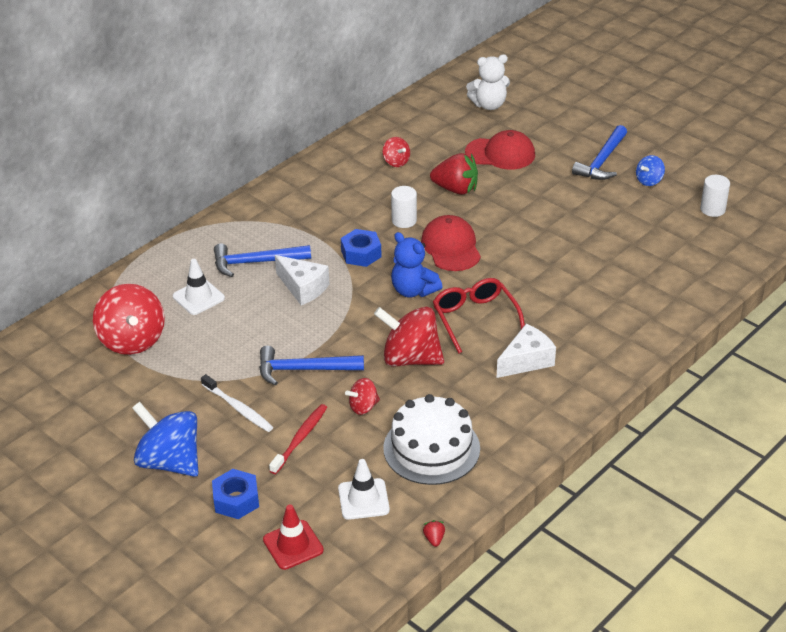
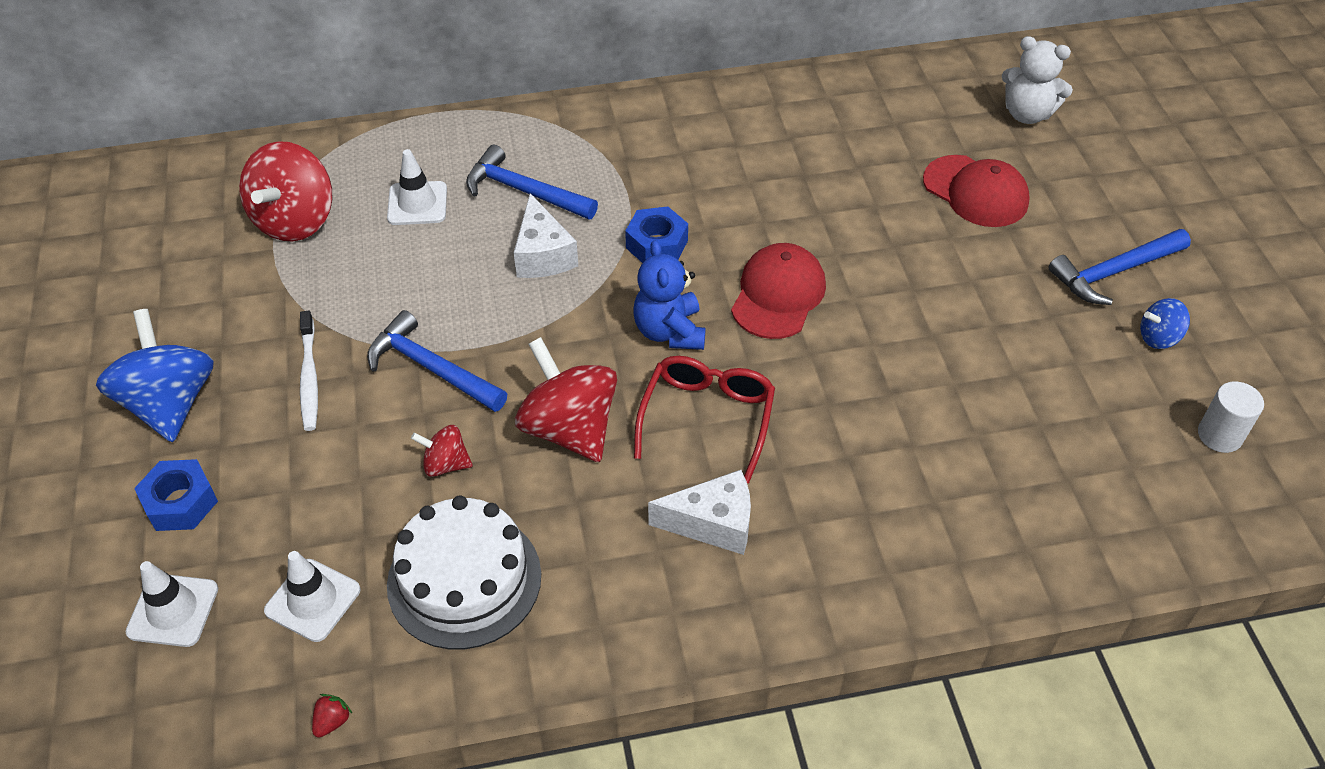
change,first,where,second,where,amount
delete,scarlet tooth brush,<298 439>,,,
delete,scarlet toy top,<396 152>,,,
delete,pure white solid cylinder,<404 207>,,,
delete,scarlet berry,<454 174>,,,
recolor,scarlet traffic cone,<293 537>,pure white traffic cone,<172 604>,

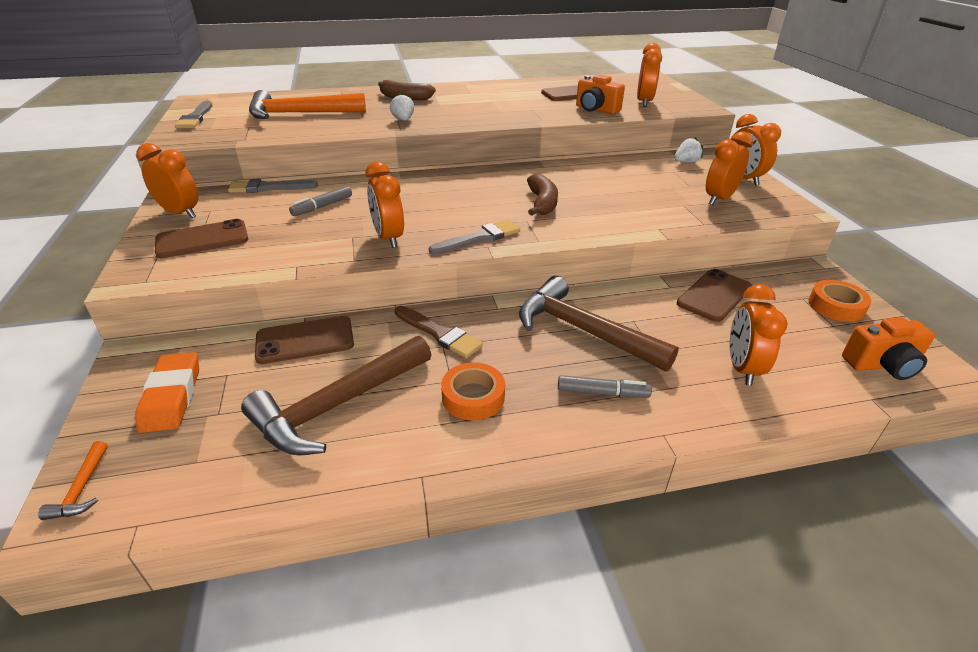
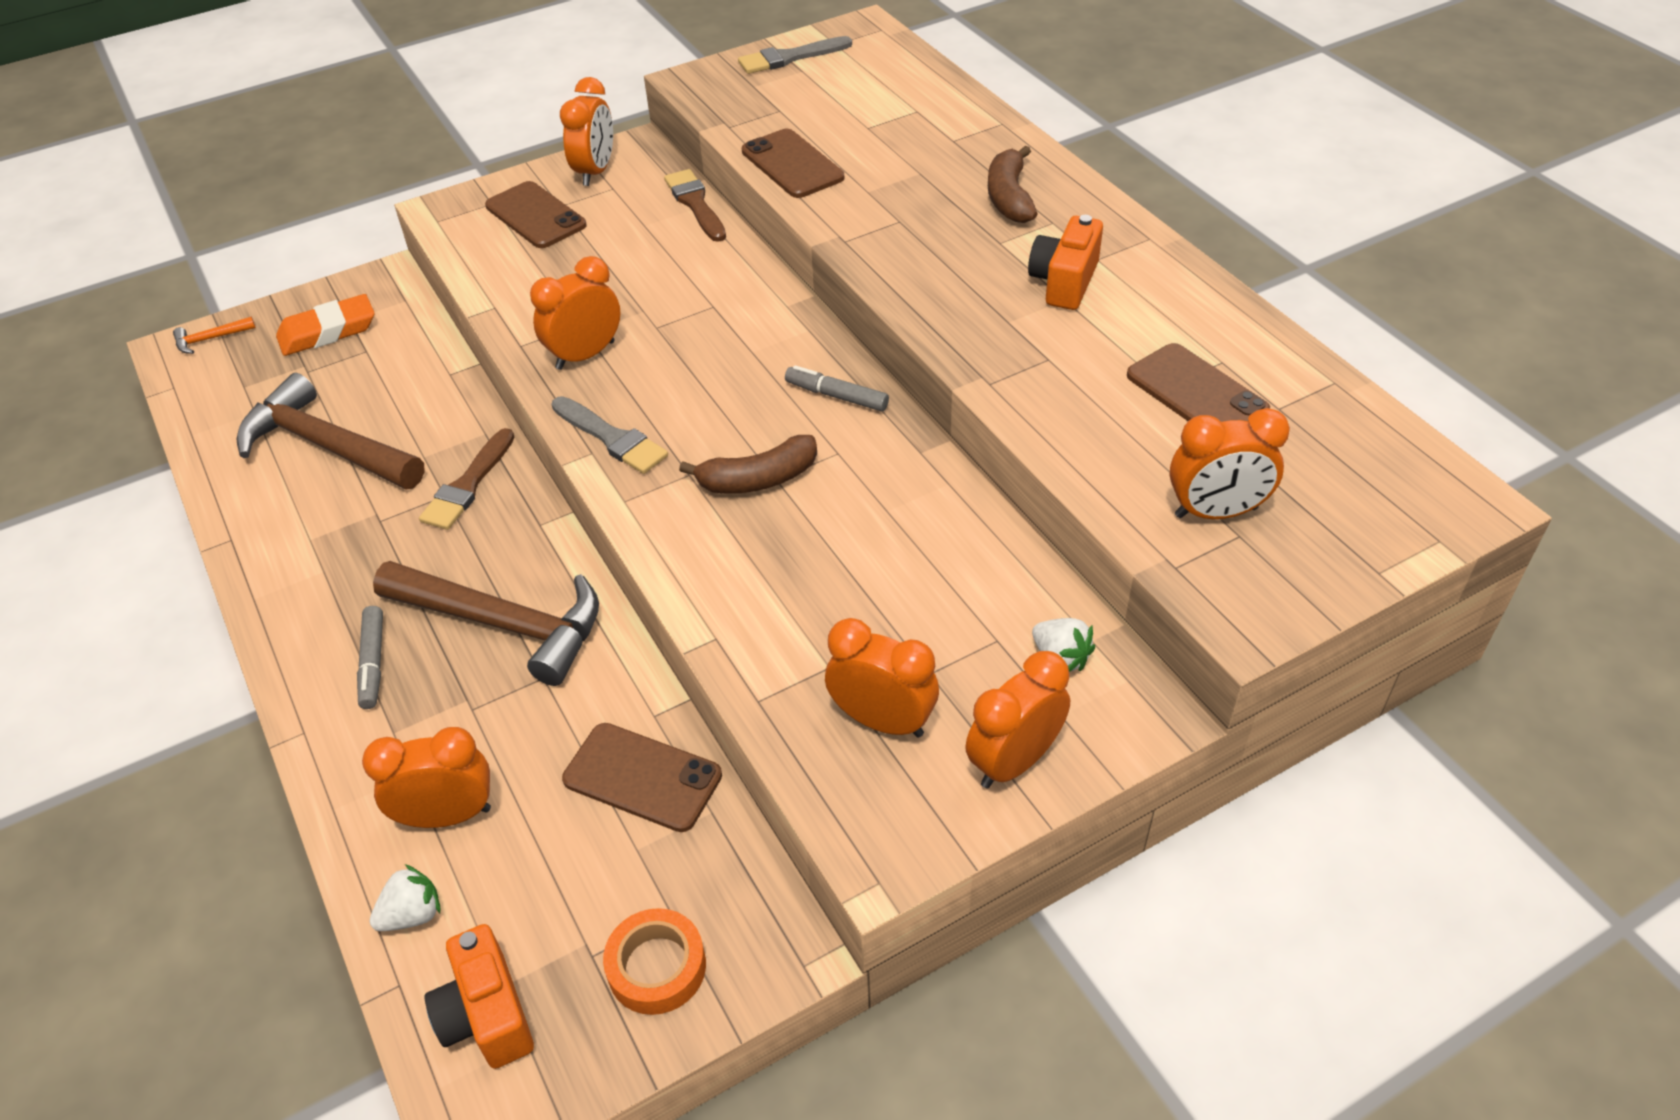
change,first,where,second,where,amount
delete,bright orange hammer,<307 104>,,,
delete,bright orange sticky tape,<473 391>,,,
move,dark brown smartphone,<304 340>,,<793 163>,
move,ash-grey marker pen,<320 201>,,<837 388>,
move,pure white berry,<402 107>,,<404 897>,
move,bright orange camera,<600 94>,,<1065 262>,
recolor,ash-grey paintbrush,<273 186>,dark brown paintbrush,<695 205>,
rotate,dark brown hammer,<599 324>,,<486 623>,90 degrees clockwise

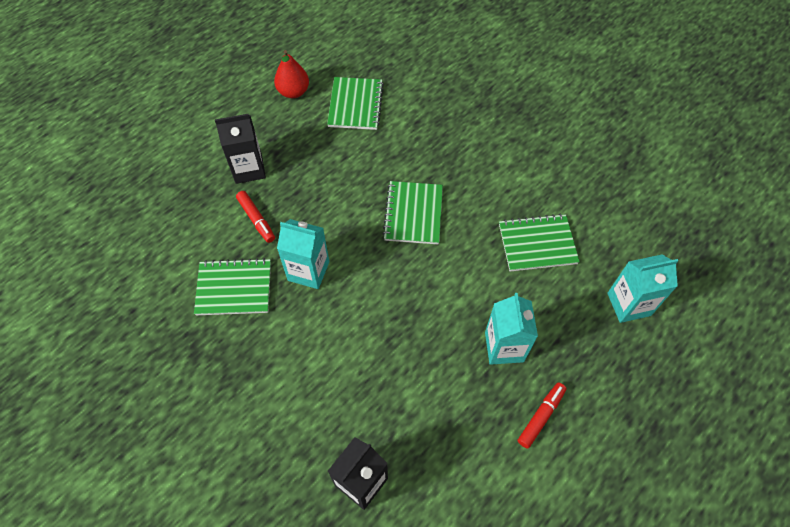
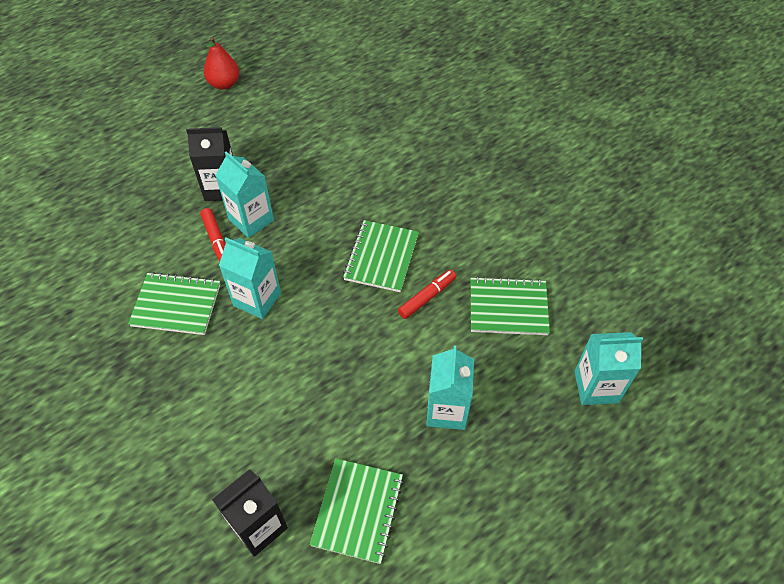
change,first,where,second,where,amount
insert,,,teal carton,<244 194>,
move,scarlet pear,<291 74>,,<221 63>,
move,emerald notepad,<355 103>,,<357 511>,
move,scarlet marker pen,<542 415>,,<427 294>,

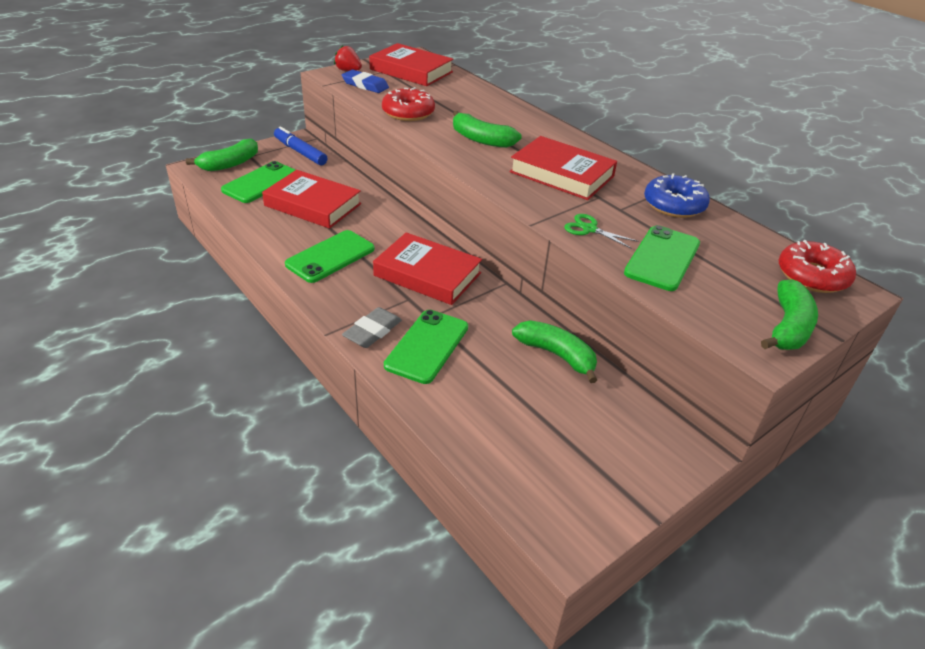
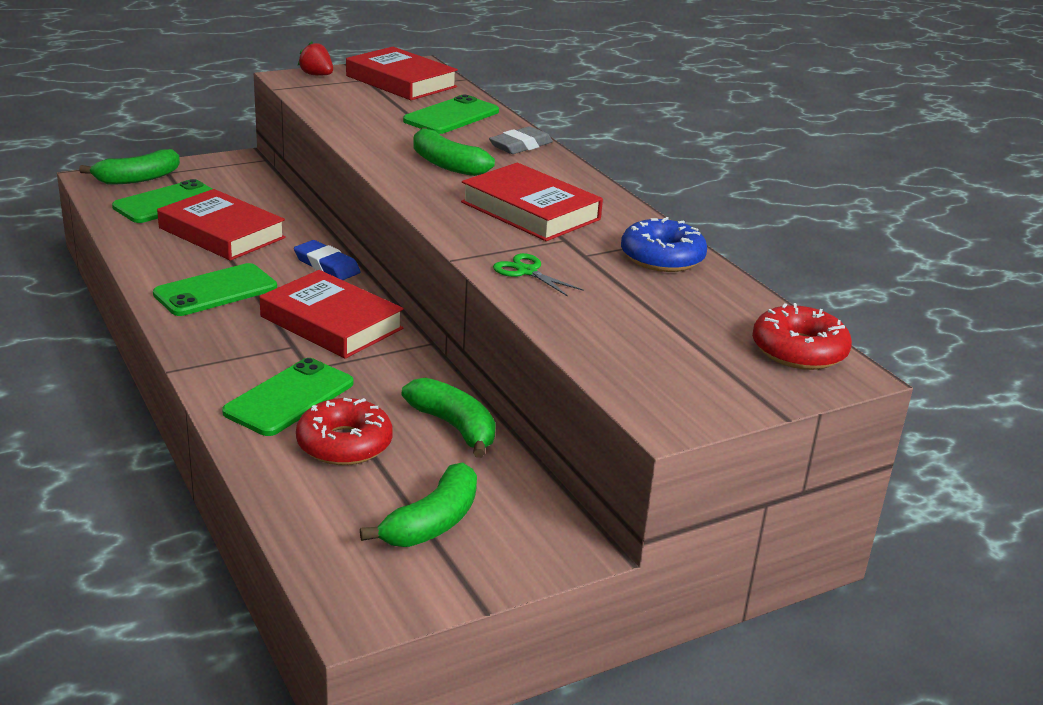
change,first,where,second,where,amount
delete,cobalt marker pen,<300 146>,,,
move,cobalt gum eraser,<365 81>,,<327 260>,
move,ash-grey gum eraser,<372 327>,,<521 140>,
move,scarlet glazed donut,<408 104>,,<344 431>,
move,emerald smartphone,<662 258>,,<451 114>,
move,emerald banana fruit,<789 314>,,<418 504>,

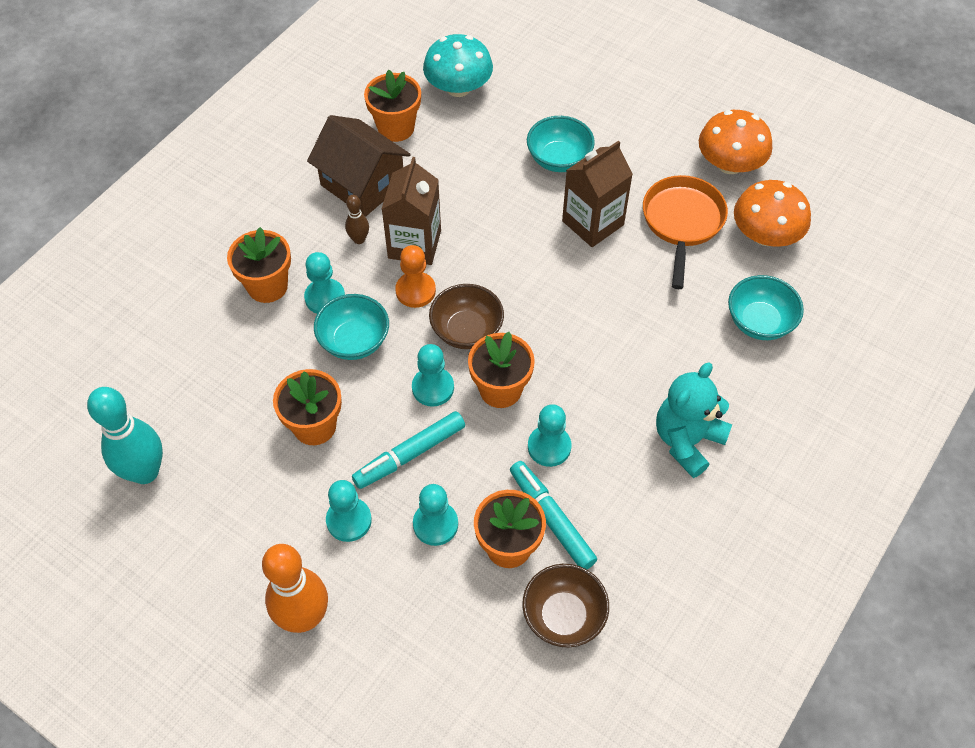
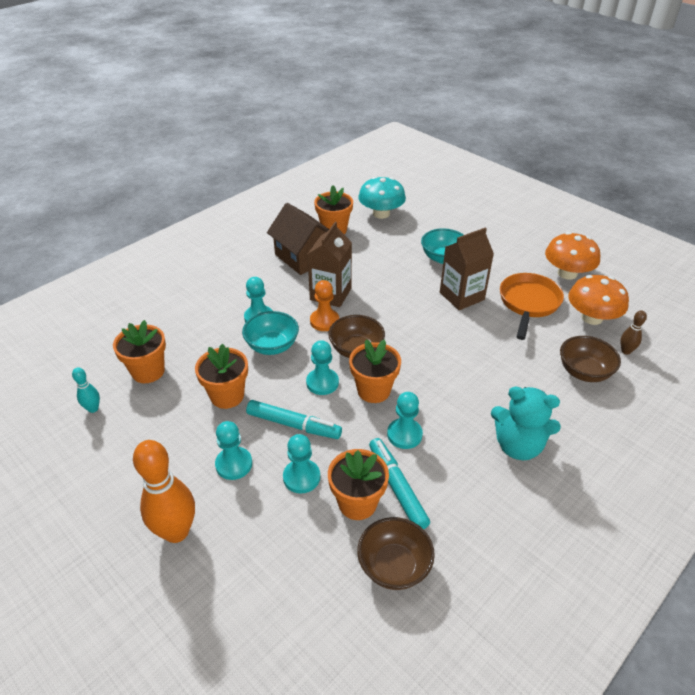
change,first,where,second,where,amount
move,bright orange flower pot,<259 265>,,<139 351>,
move,dark brown bowling pin,<357 219>,,<633 332>,
recolor,teal bowl,<766 307>,dark brown bowl,<590 359>,
rotate,teal marker pen,<408 450>,,<294 419>,135 degrees counterclockwise
rotate,teal stuffed bear,<694 420>,,<526 423>,120 degrees counterclockwise
resize,teal bowling pin,<125 435>,,<86 390>,x0.48

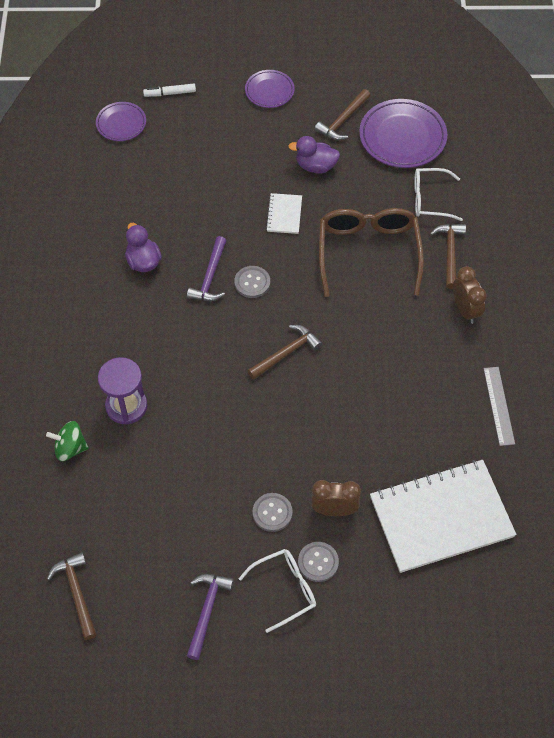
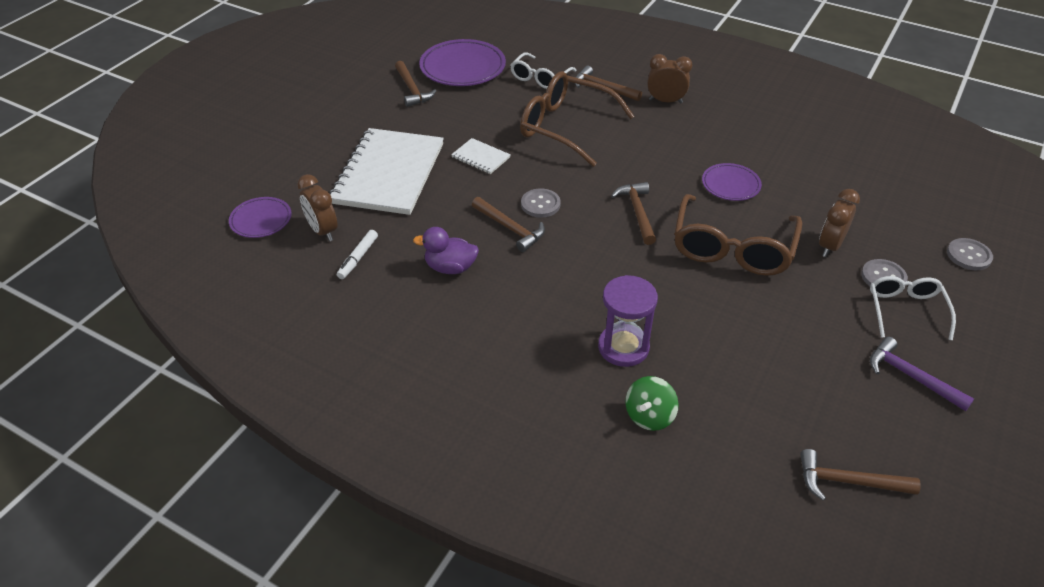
change,first,where,second,where,amount
delete,royal purple toy duck,<314 155>,,,
delete,ash-grey ruler,<499 406>,,,
insert,,,dark brown alarm clock,<317 207>,
insert,,,dark brown spectacles,<738 235>,
move,pure white marker pen,<169 90>,,<357 254>,
move,royal purple dinner plate,<270 89>,,<732 182>,
move,ash-grey shirt button,<273 512>,,<970 254>,
move,pure white notepad,<443 516>,,<386 171>,
recolor,royal purple hammer,<207 268>,dark brown hammer,<508 224>,

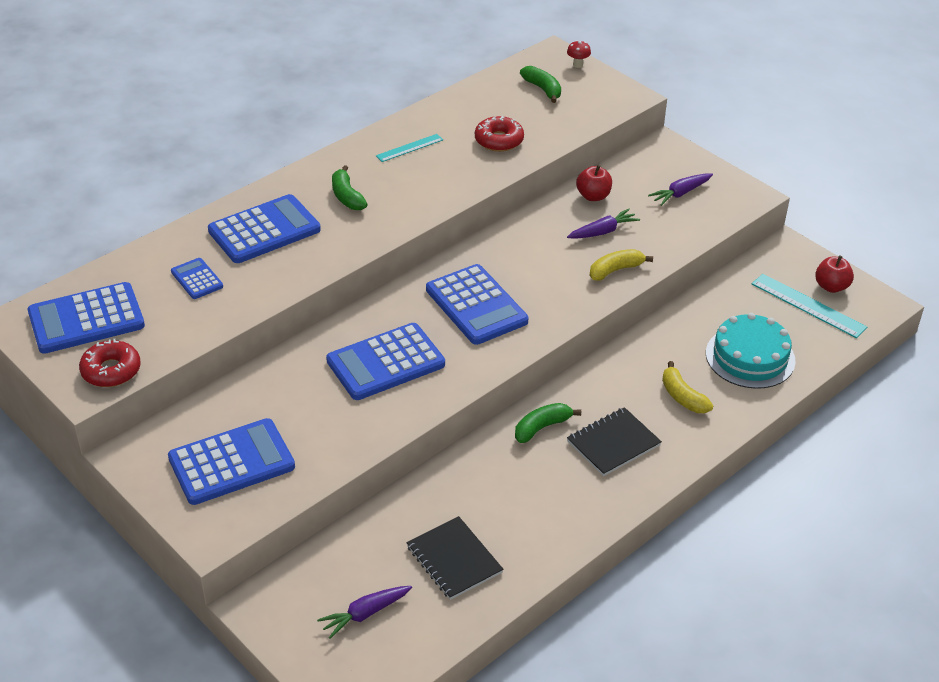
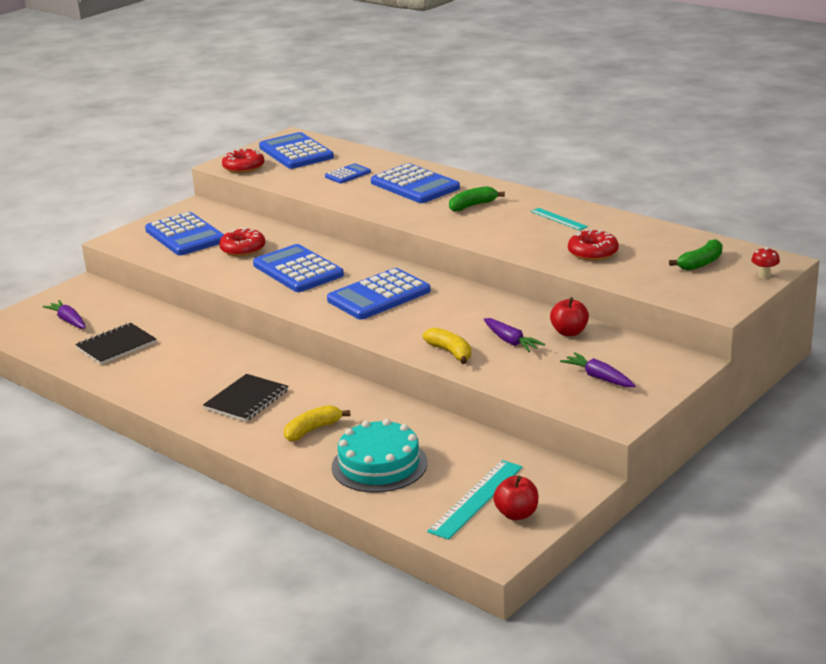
change,first,where,second,where,amount
delete,emerald banana fruit,<548 423>,,,
insert,,,scarlet glazed donut,<242 241>,
rotate,ebony notepad,<614 441>,,<245 398>,75 degrees clockwise

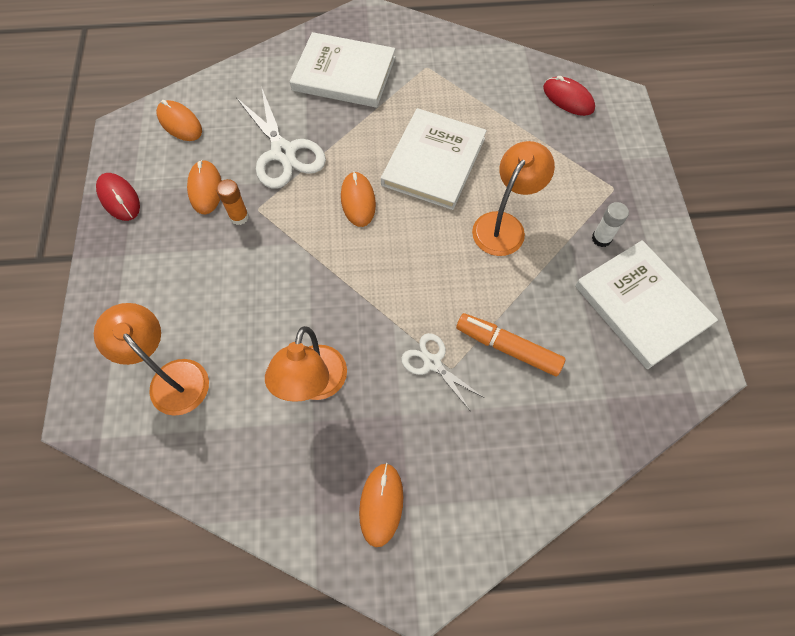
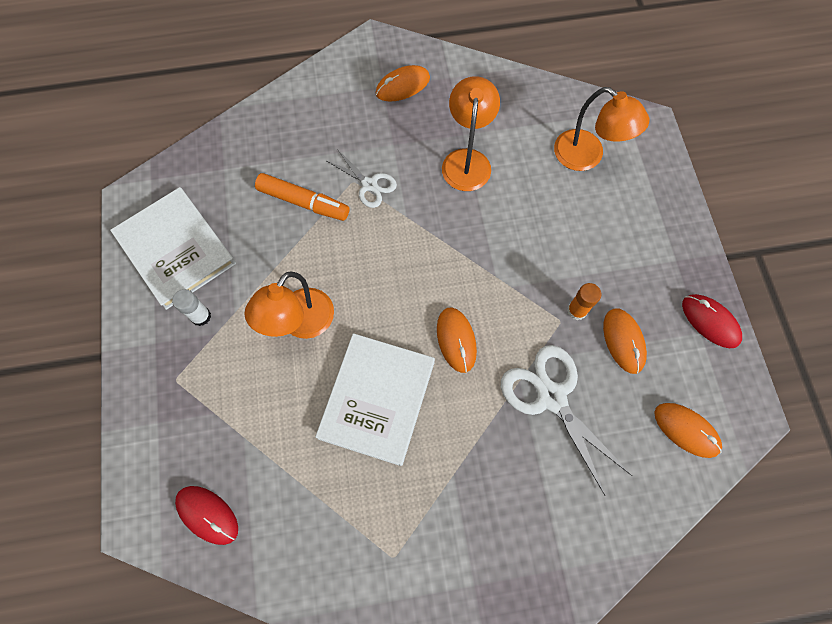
change,first,where,second,where,amount
delete,pure white hardcover,<342 70>,,,
rotate,bright orange mouse,<381 505>,,<403 83>,60 degrees clockwise

